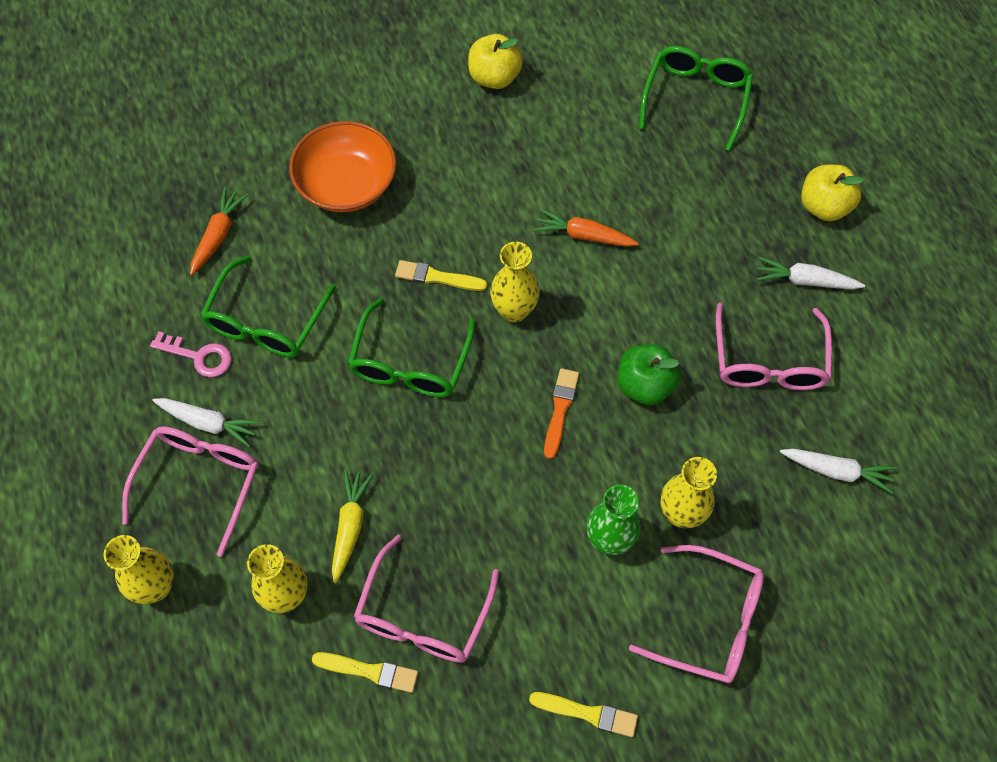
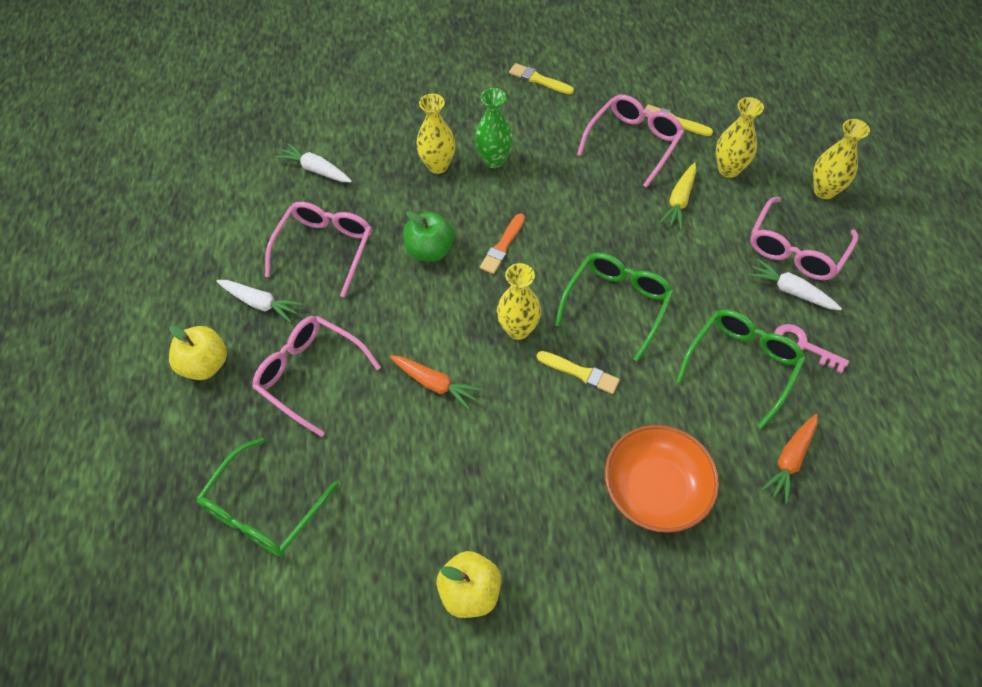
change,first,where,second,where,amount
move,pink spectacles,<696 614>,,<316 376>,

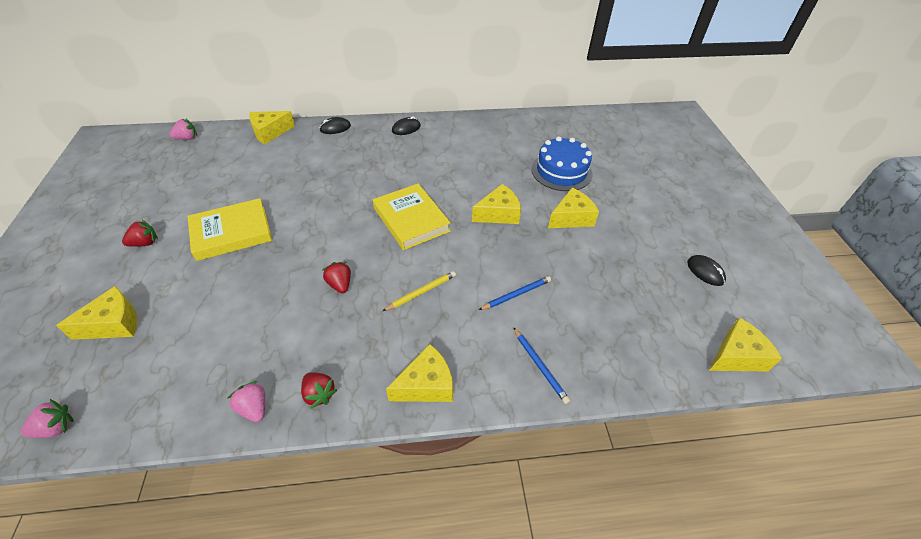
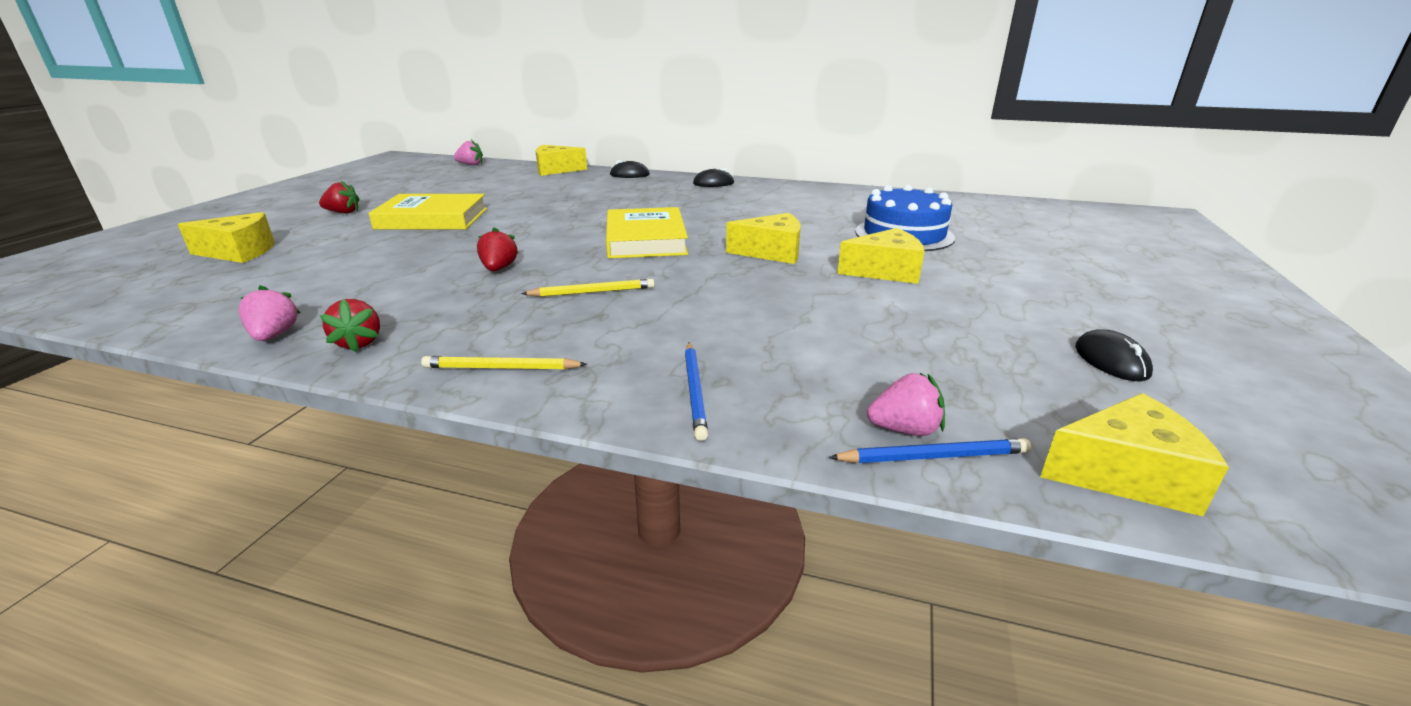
change,first,where,second,where,amount
move,pink berry,<47 418>,,<906 404>,
move,cobalt wooden pencil,<515 293>,,<930 450>,
replace,yellow piece of cheese,<419 373>,yellow wooden pencil,<504 363>,

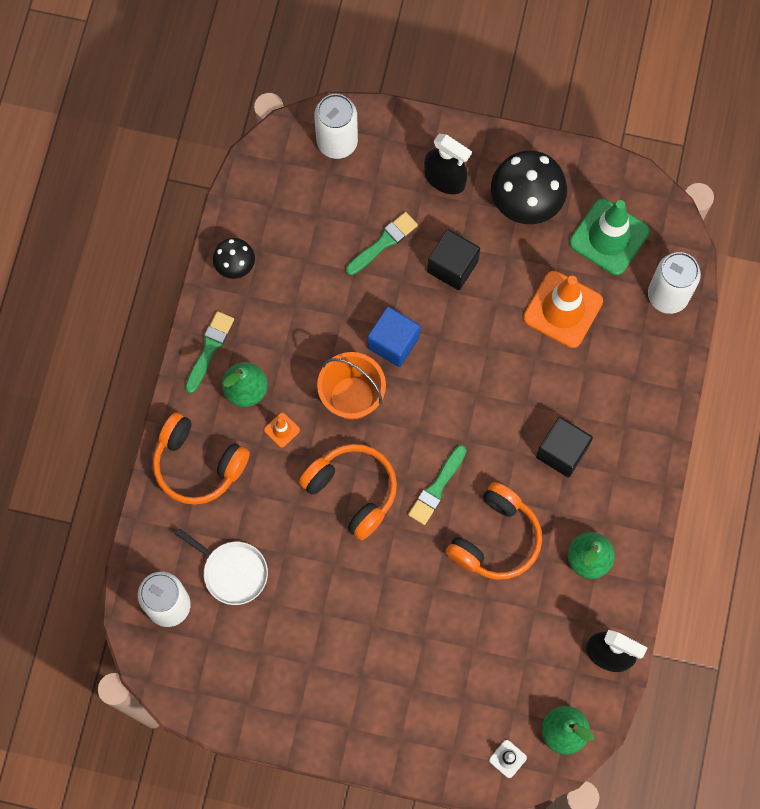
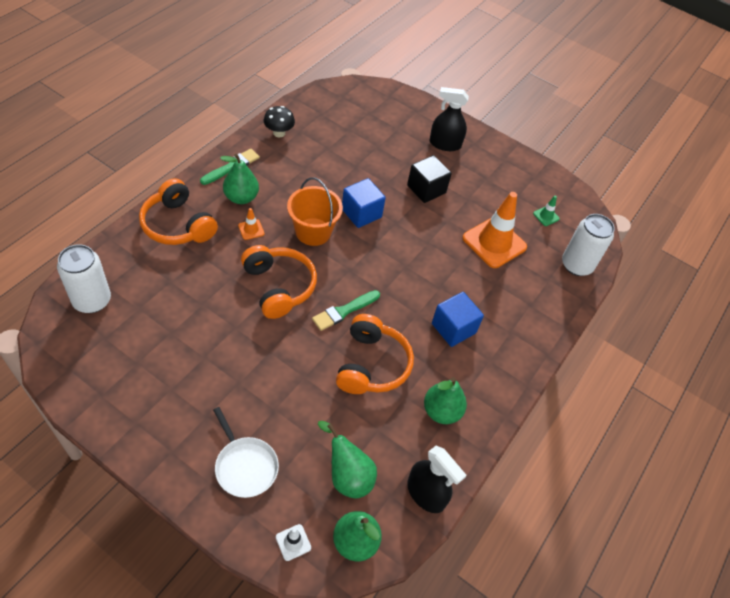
change,first,where,second,where,amount
delete,pure white soda can,<336 126>,,,
delete,emerald paintbrush,<382 243>,,,
delete,ebony toadstool,<529 187>,,,
insert,,,emerald pear,<347 459>,
move,pure white skillet,<222 567>,,<246 452>,
recolor,ebony block,<564 447>,cobalt block,<458 319>,
rotate,ebony spray cleaner,<448 164>,,<449 119>,135 degrees clockwise
rotate,bright orange headset,<494 531>,,<375 354>,45 degrees counterclockwise
resize,emerald traffic cone,<609 237>,,<546 211>,x0.43

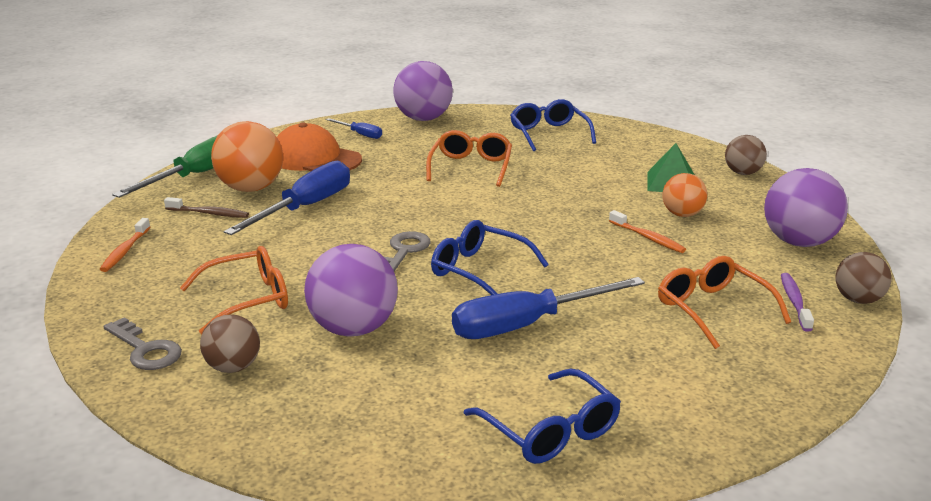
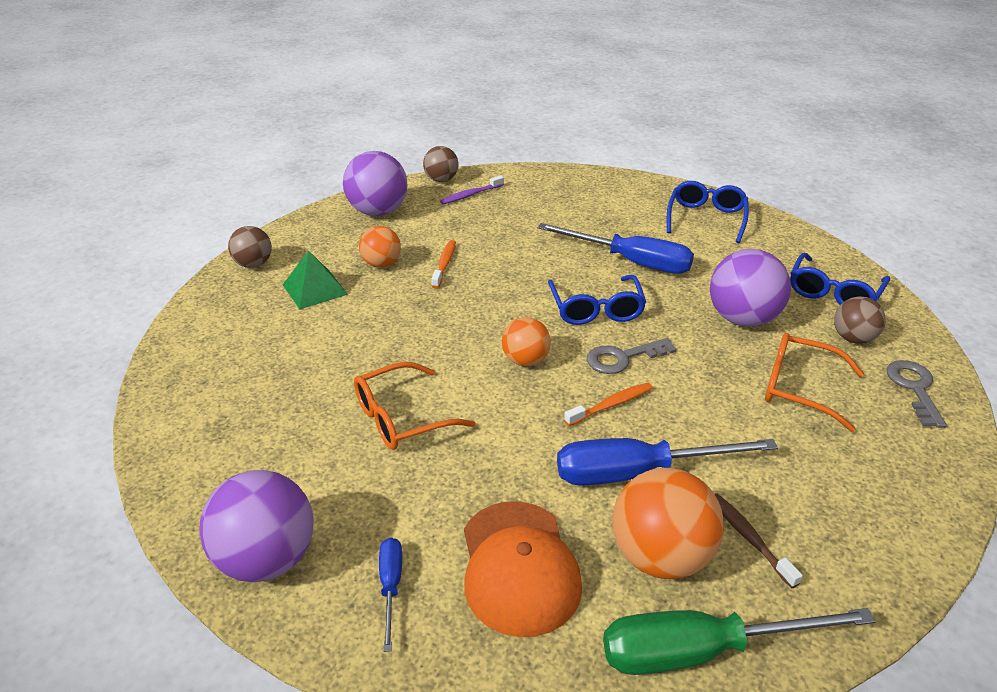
change,first,where,second,where,amount
delete,bright orange spectacles,<724 302>,,,
insert,,,bright orange play ball,<526 341>,
move,bright orange tooth brush,<125 245>,,<608 404>,
move,cobalt spectacles,<553 125>,,<840 279>,

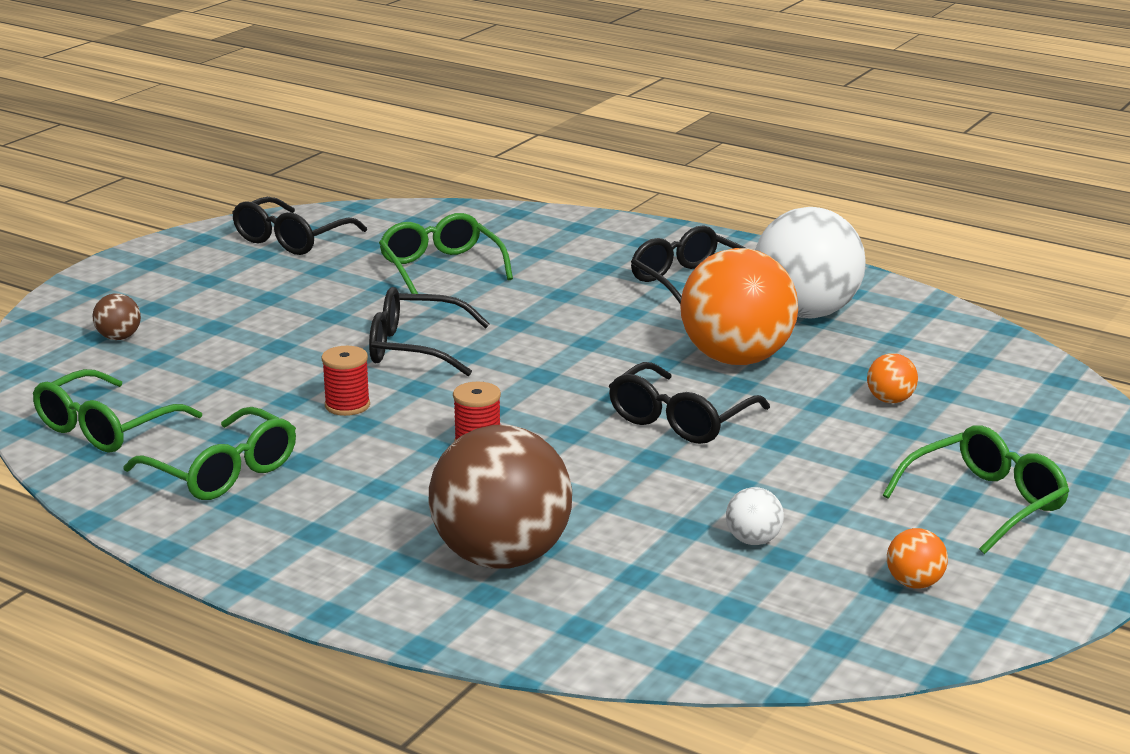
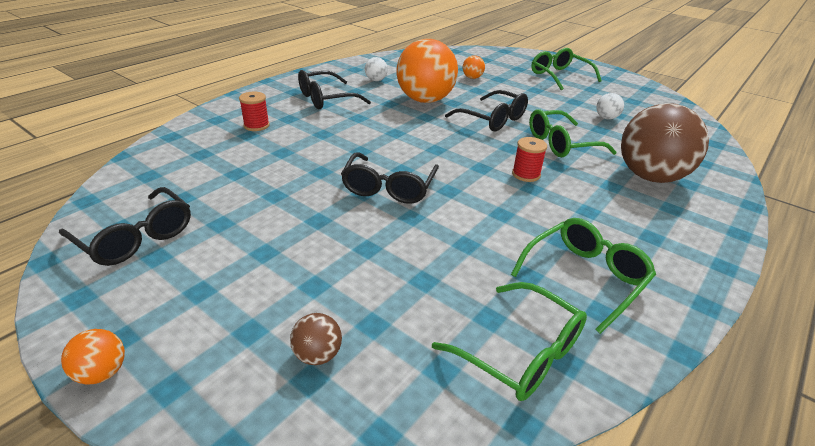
change,first,where,second,where,amount
move,scarlet spool,<346 381>,,<254 111>,
move,emerald spectacles,<446 253>,,<572 133>,
move,bright orange play ball,<917 558>,,<93 357>,
resize,pure white play ball,<810 262>,,<376 69>,x0.41

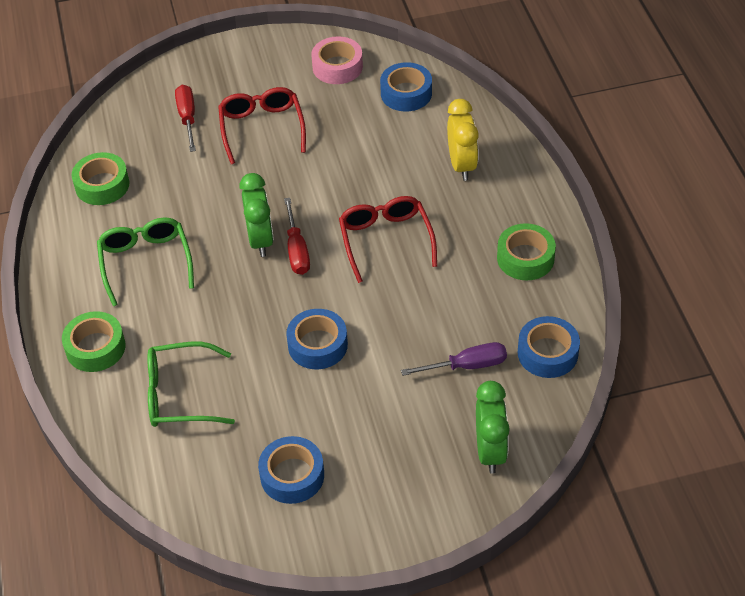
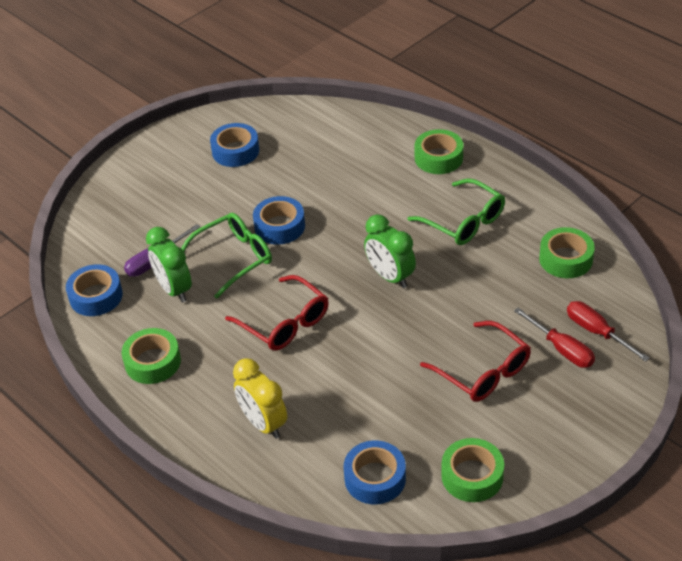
change,first,where,second,where,amount
move,emerald spectacles,<191 384>,,<226 256>,
move,scarlet hand screwdriver,<297 236>,,<608 331>,
move,emerald alarm clock,<493 427>,,<169 265>,
recolor,pink sticky tape,<337 60>,emerald sticky tape,<472 470>,

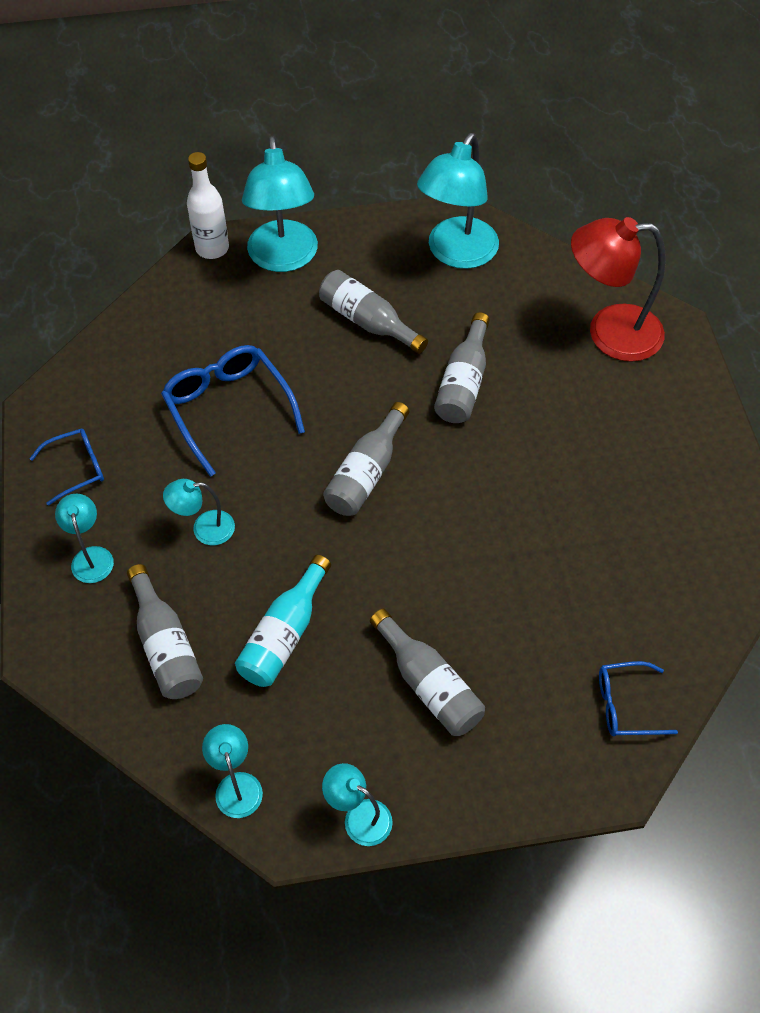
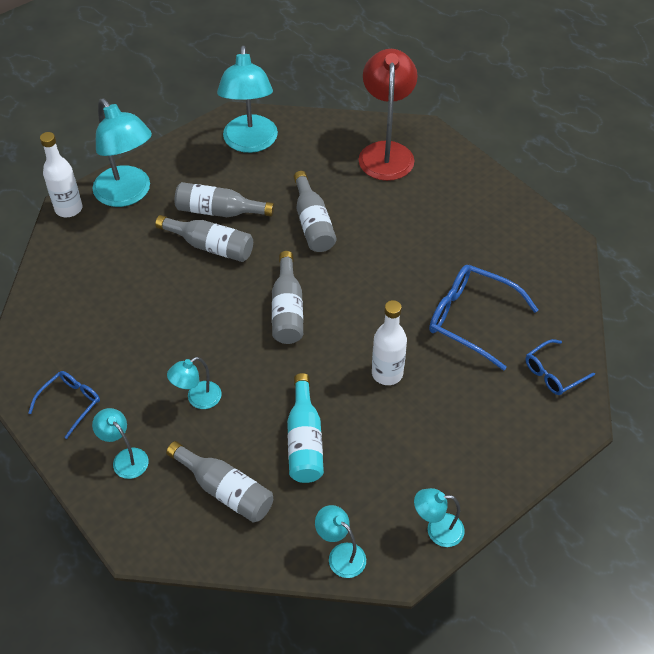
change,first,where,second,where,amount
insert,,,pure white flask,<389 342>,
move,cobalt spectacles,<233 411>,,<483 318>,
move,ash-grey flask,<427 672>,,<204 238>,
rotate,scarlet reading lamp,<618 289>,,<388 115>,120 degrees clockwise

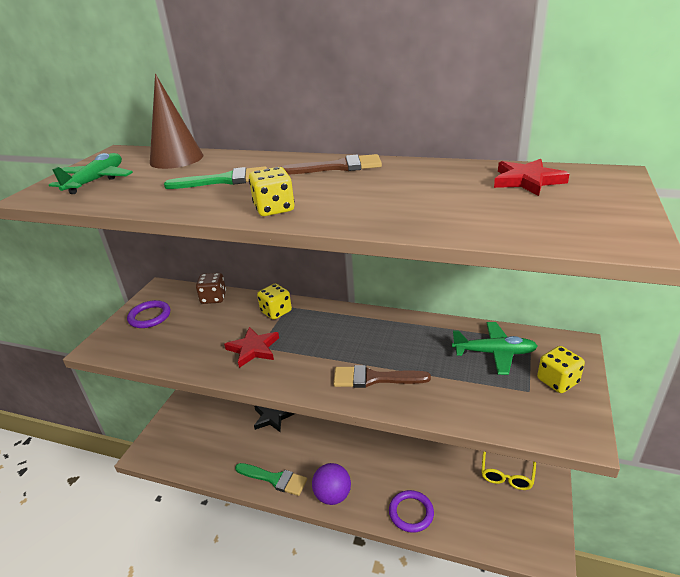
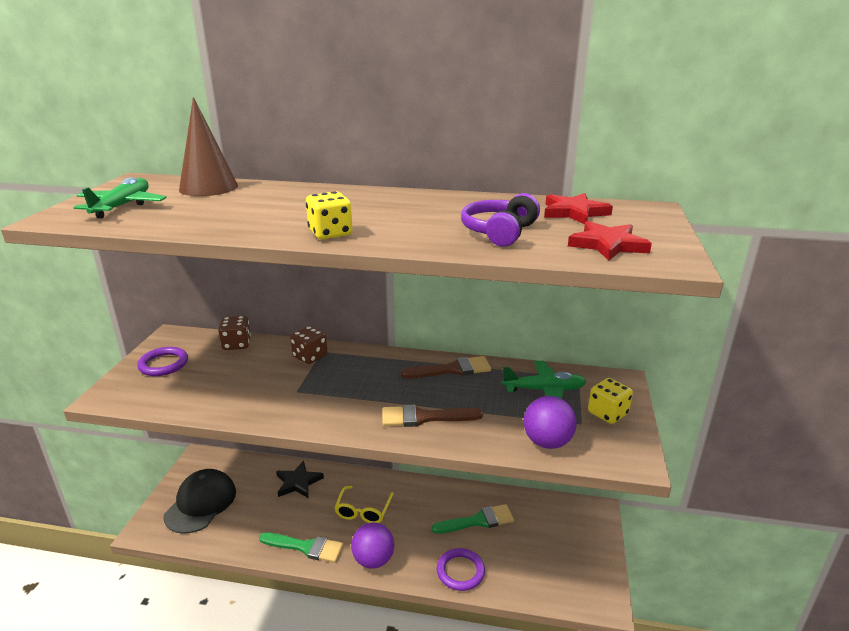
change,first,where,second,where,amount
insert,,,ebony peaked cap,<199 501>,
insert,,,royal purple headset,<500 220>,
insert,,,royal purple play ball,<550 422>,
move,emerald paintbrush,<215 177>,,<472 519>,
move,scarlet star shape,<251 347>,,<610 241>,
move,dark brown paintbrush,<332 164>,,<446 367>,
move,yellow spectacles,<508 470>,,<364 504>,
recolor,yellow dice,<274 302>,dark brown dice,<309 345>,

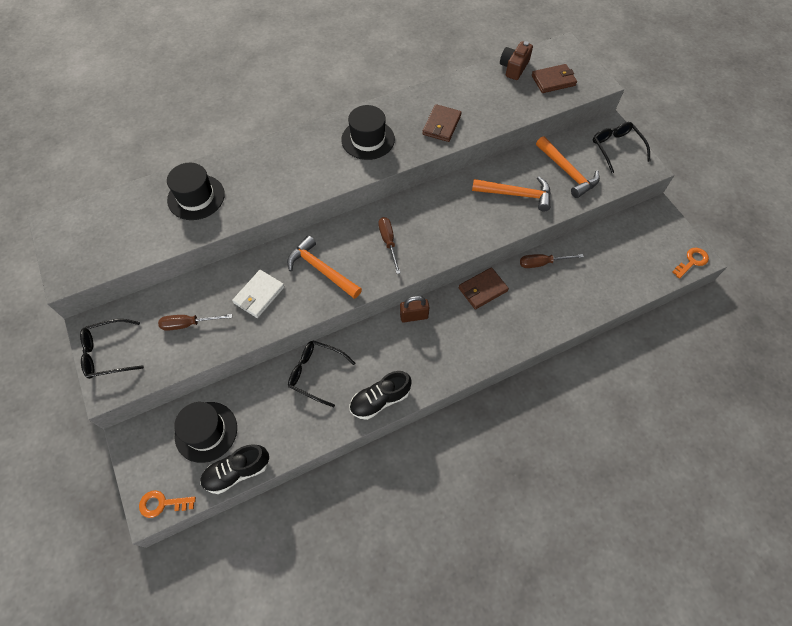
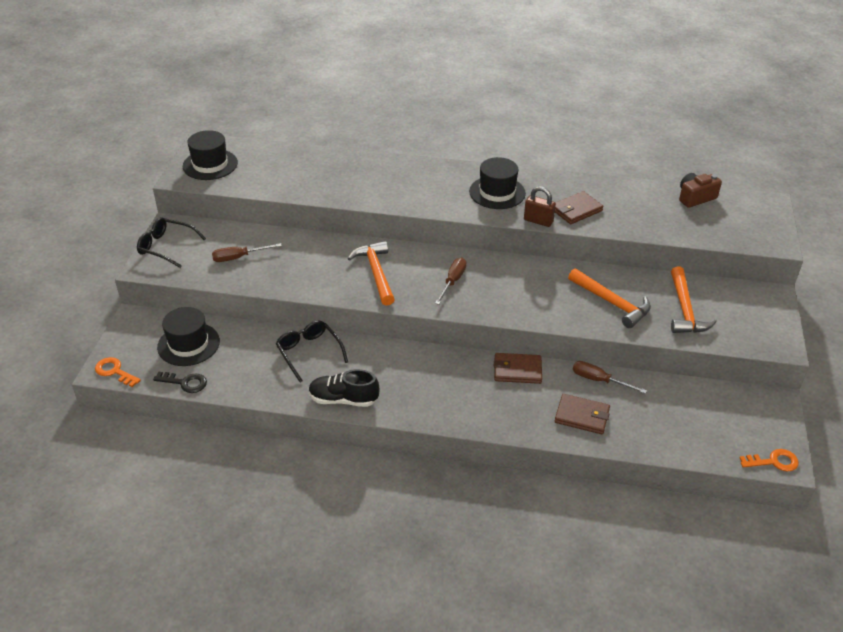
change,first,where,second,where,amount
delete,pure white card wallet,<258 294>,,,
delete,ebony spectacles,<621 147>,,,
move,ebony tall hat,<196 191>,,<210 155>,
move,dark brown lock,<415 309>,,<540 206>,
move,dark brown card wallet,<554 78>,,<582 414>,
replace,ebony shoe,<234 469>,ebony latchkey,<180 382>,
rotate,dark brown hand screwdriver,<195 322>,,<247 252>,45 degrees counterclockwise

